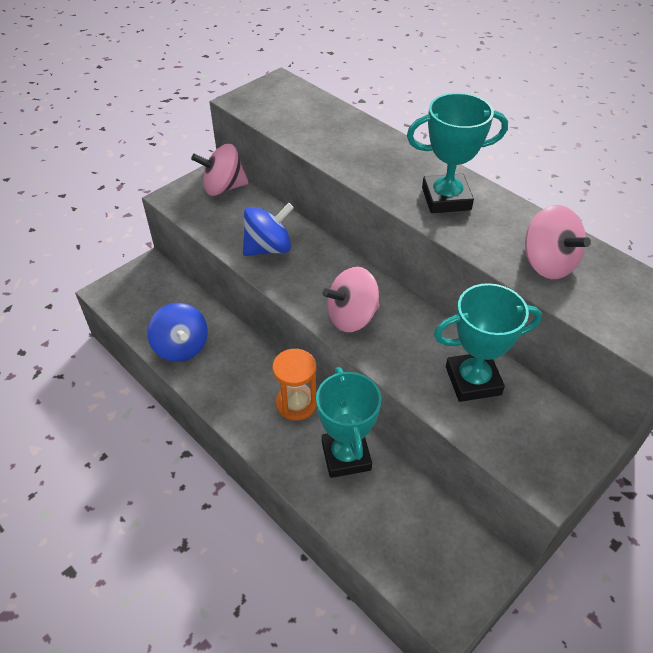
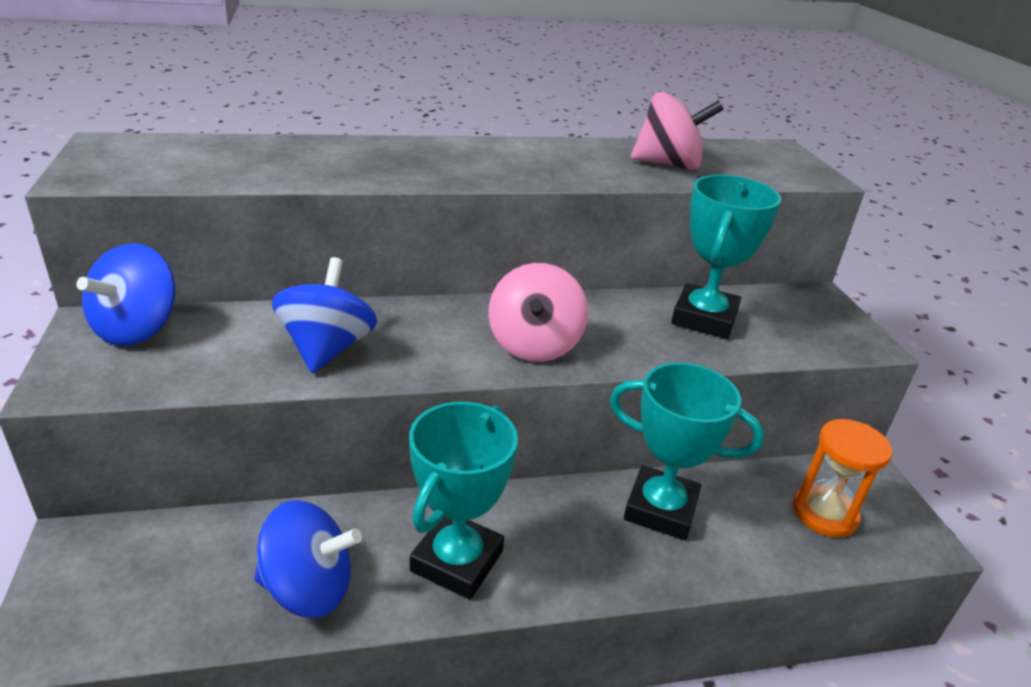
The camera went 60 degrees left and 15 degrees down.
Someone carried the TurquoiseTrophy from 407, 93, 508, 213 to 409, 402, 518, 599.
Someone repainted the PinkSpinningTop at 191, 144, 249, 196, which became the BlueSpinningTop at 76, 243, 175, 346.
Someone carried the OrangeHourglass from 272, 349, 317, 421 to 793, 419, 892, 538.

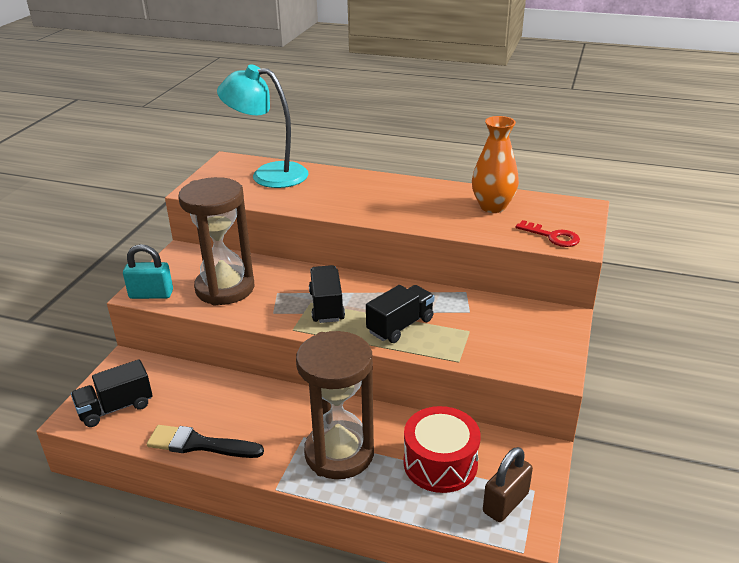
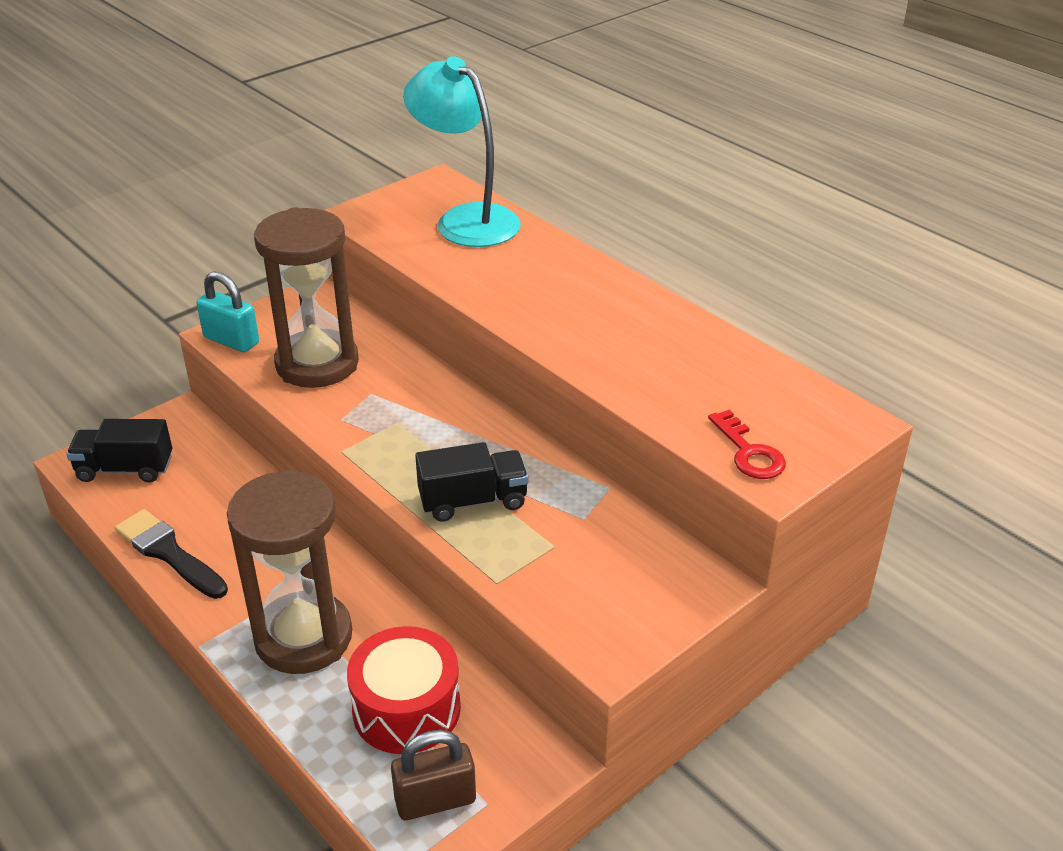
The camera went 30 degrees right and 5 degrees up.
Someone took away the OrangeVase at 472, 116, 519, 213.
Someone took away the BlackTruck at 309, 265, 345, 323.

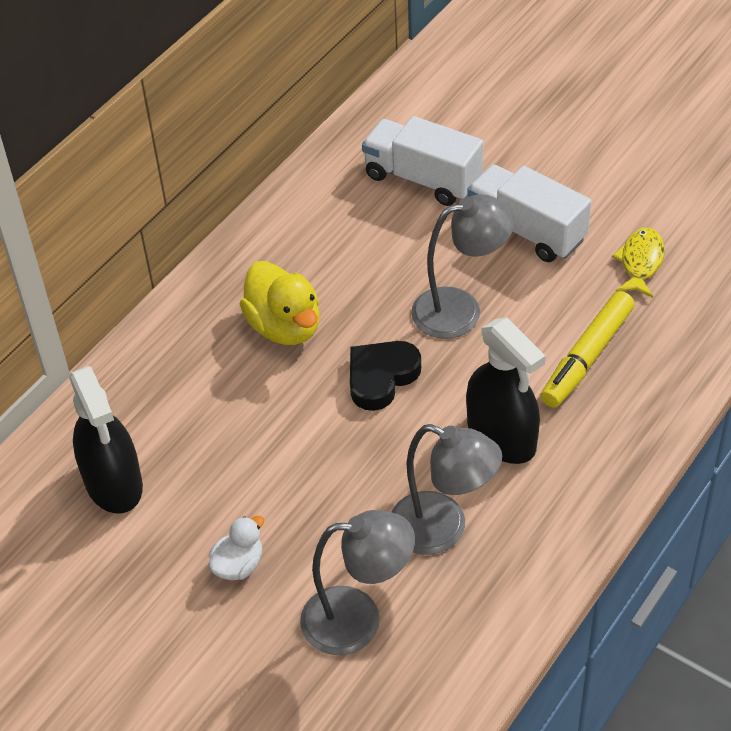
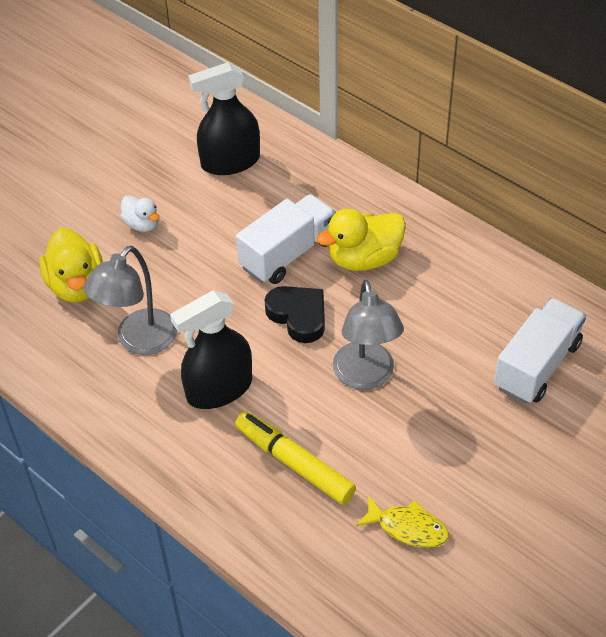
The camera went 95 degrees right and 0 degrees up.
Someone carried the WhiteTruck from 467, 165, 591, 262 to 236, 194, 336, 284.
Someone swapped the GreyLamp at 300, 510, 415, 655 for the YellowDuck at 39, 228, 103, 302.

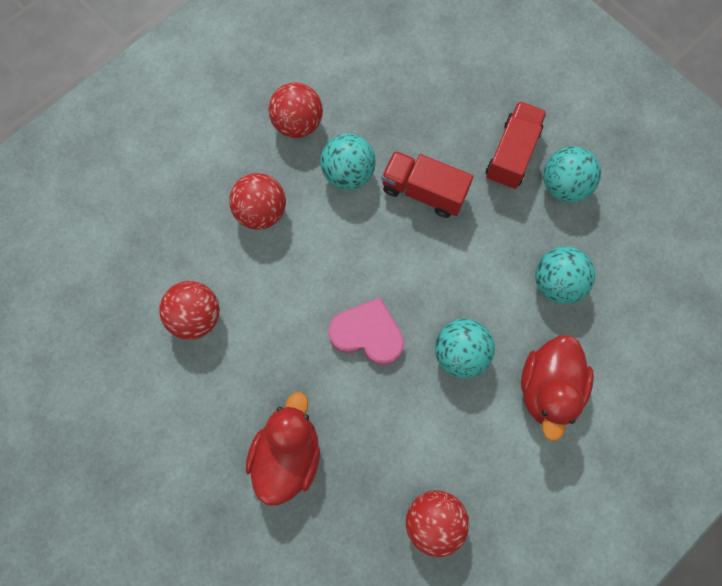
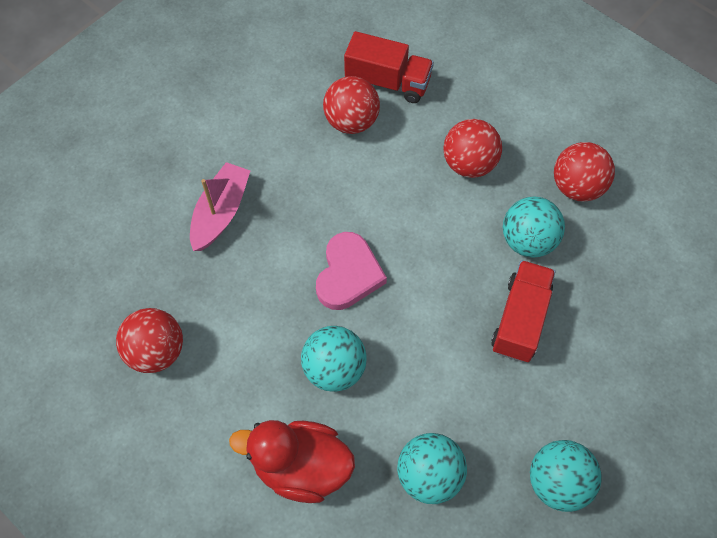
The camera went 85 degrees right and 10 degrees down.
Someone carried the RedTruck from 486, 101, 547, 189 to 344, 31, 434, 103.
Someone swapped the RedDuck at 246, 392, 320, 505 for the PinkBoat at 190, 162, 250, 251.

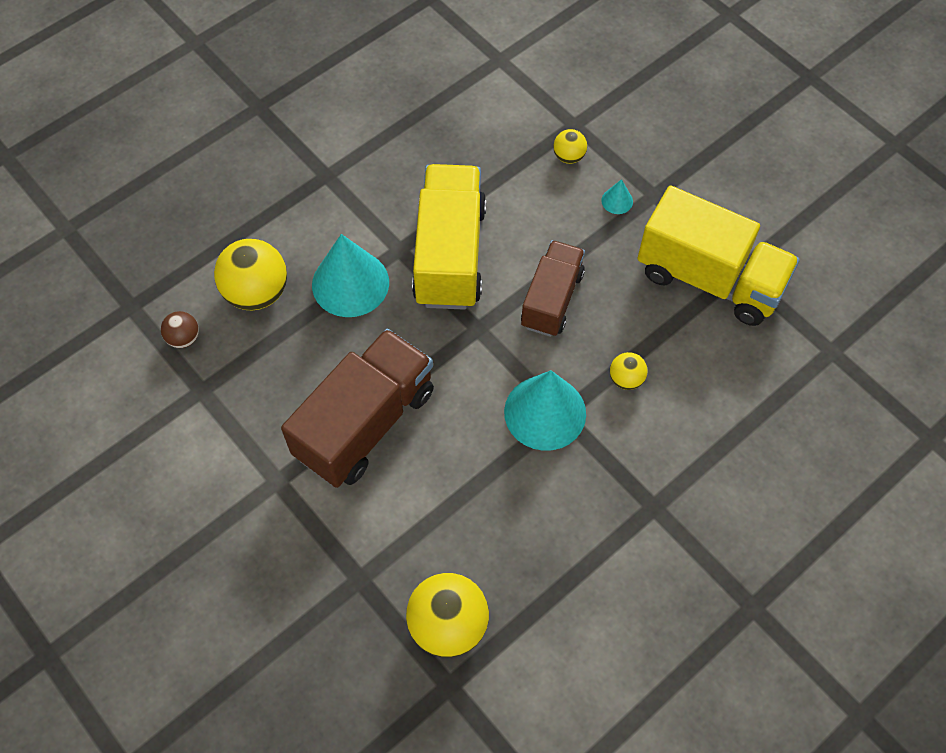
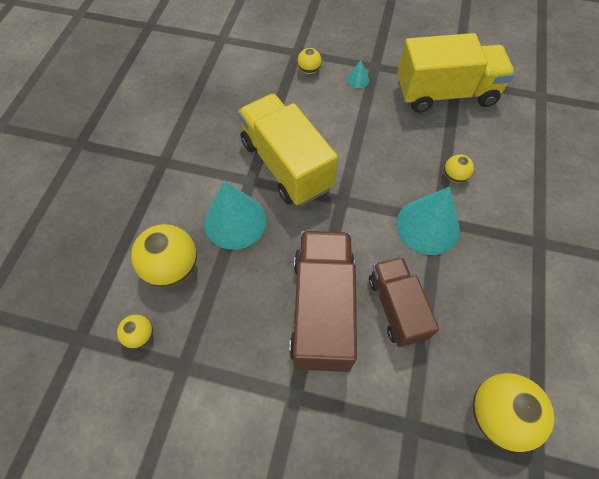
The camera went 35 degrees left and 0 degrees up.
Someone carried the BrownTruck from 521, 240, 585, 337 to 369, 257, 439, 347.
Someone repainted the BrownBall at 161, 311, 199, 348, which became the YellowBall at 117, 315, 153, 349.

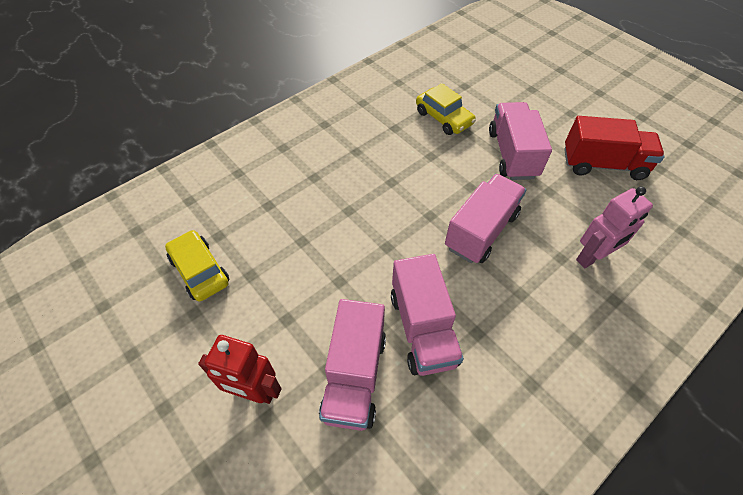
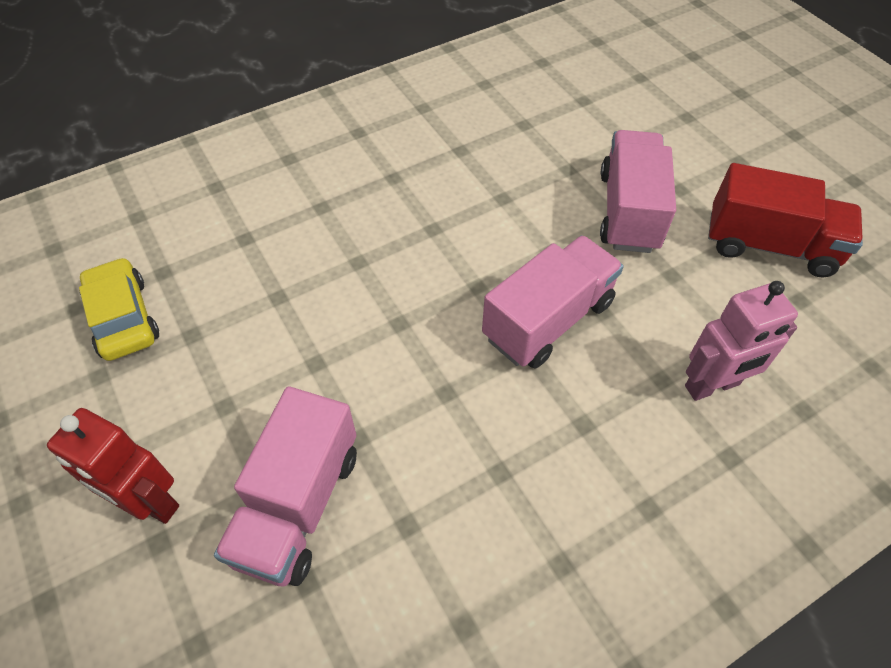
The camera went 10 degrees right and 0 degrees up.
Someone took away the YellowCar at 416, 83, 476, 135.
Someone took away the PinkTruck at 391, 254, 464, 376.

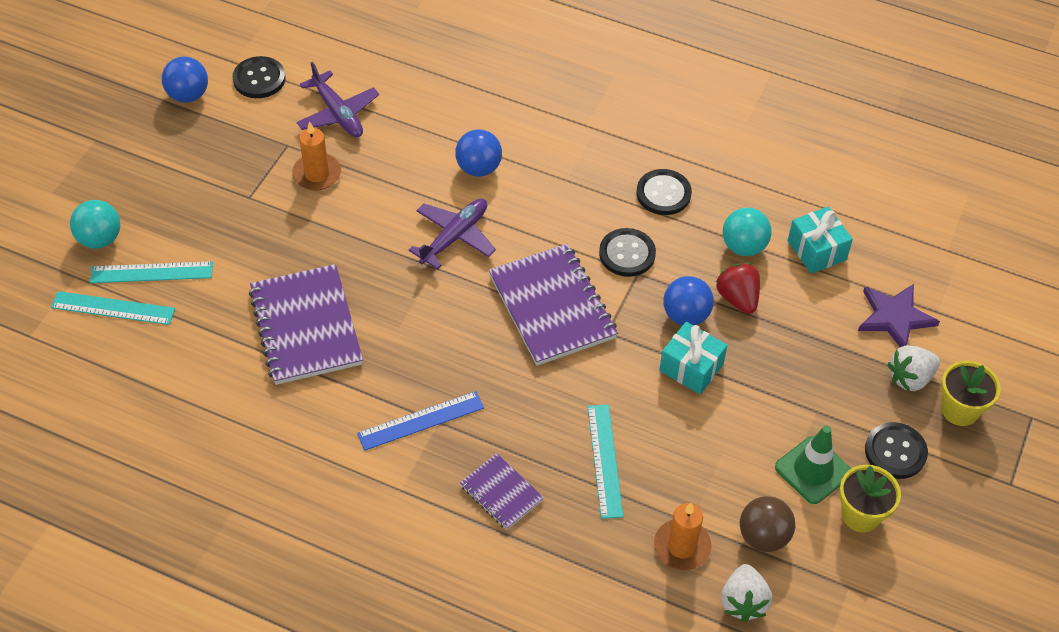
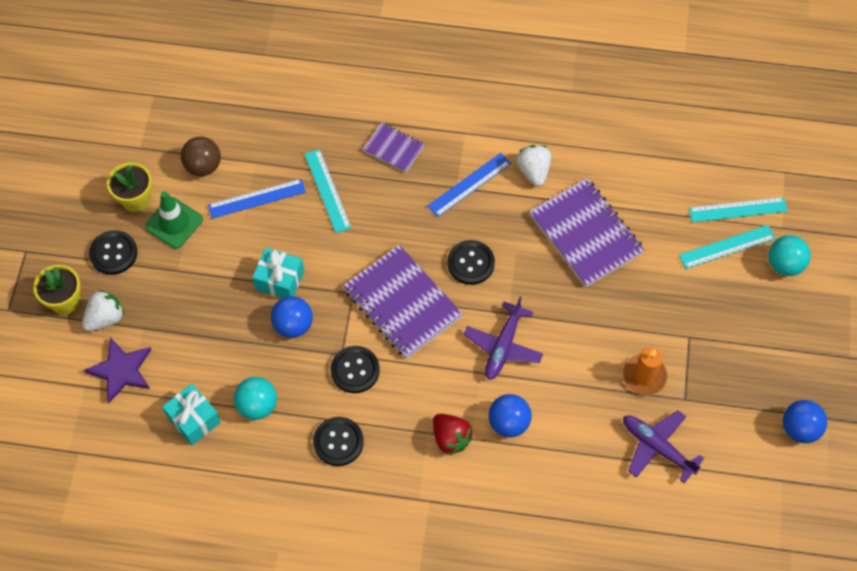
The camera went 165 degrees right and 10 degrees up.
Someone carried the BlackButton from 232, 56, 286, 98 to 447, 240, 495, 285.
Someone carried the RedStrawberry from 716, 263, 760, 314 to 433, 414, 473, 456.
Someone took away the OrangeCandle at 654, 503, 711, 570.
Someone carried the WhiteStrawberry from 721, 564, 772, 622 to 516, 145, 551, 186.
Someone put down the BlueRuler at 208, 179, 306, 219.

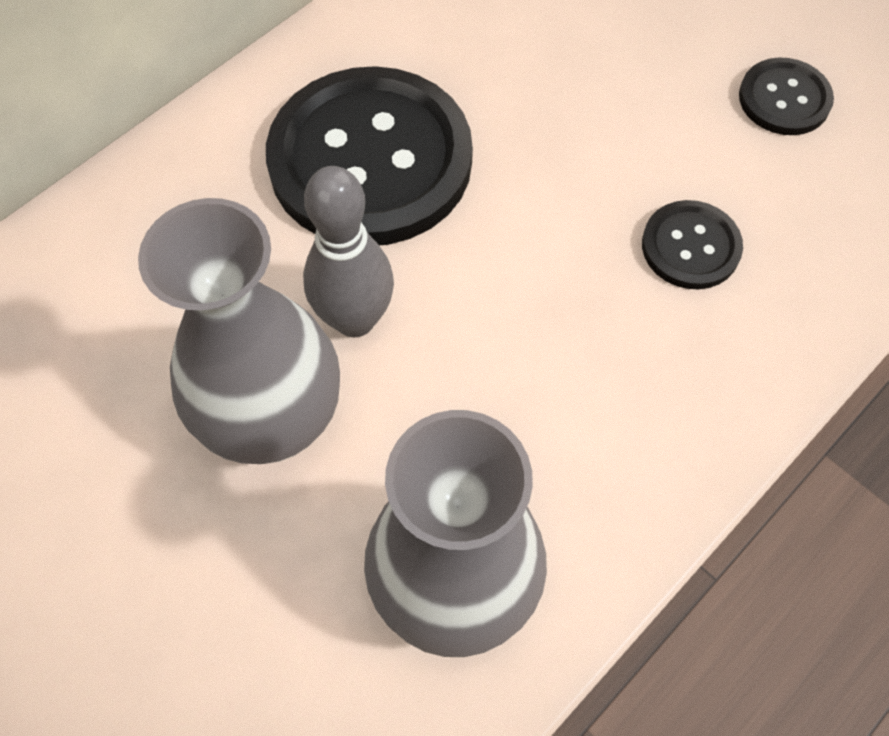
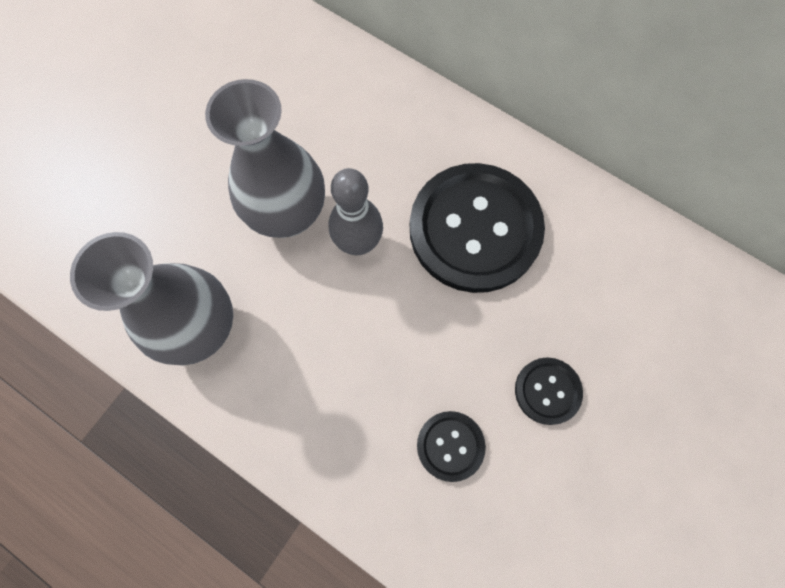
The camera went 80 degrees right and 10 degrees up.
Someone carried the BlackButton from 739, 57, 834, 135 to 515, 357, 583, 425.

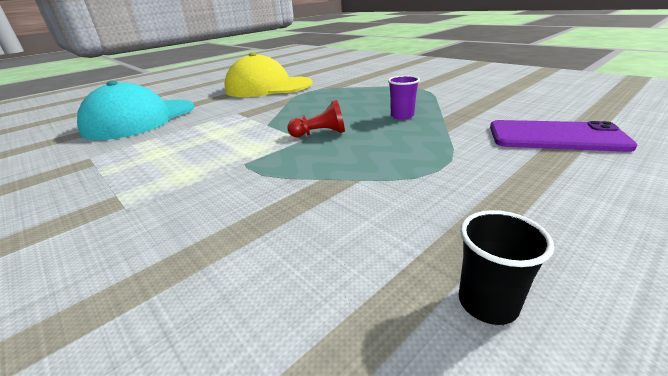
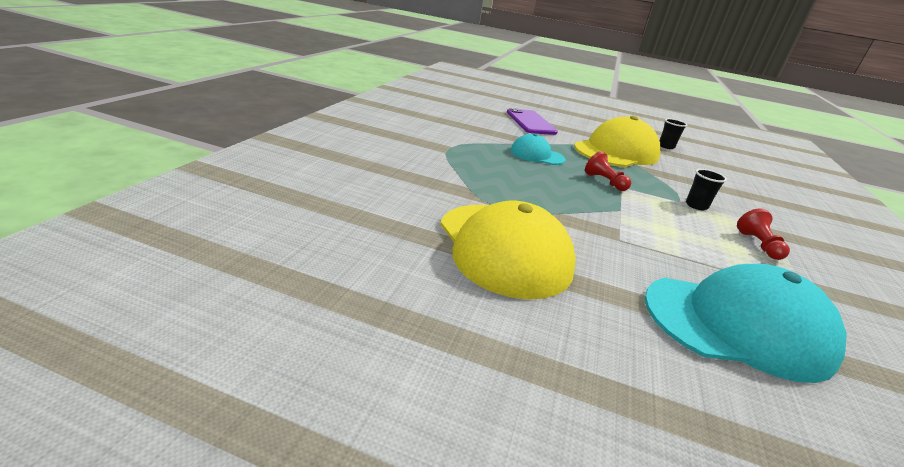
The camera went 125 degrees left and 0 degrees up.
Someone swapped the PurpleCup at 388, 75, 420, 120 for the TurquoiseCap at 510, 134, 565, 165.
Someone put down the YellowCap at 574, 116, 661, 167.
Someone put down the BlackCup at 686, 169, 727, 210.
Someone put down the RedPawn at 737, 208, 790, 260.

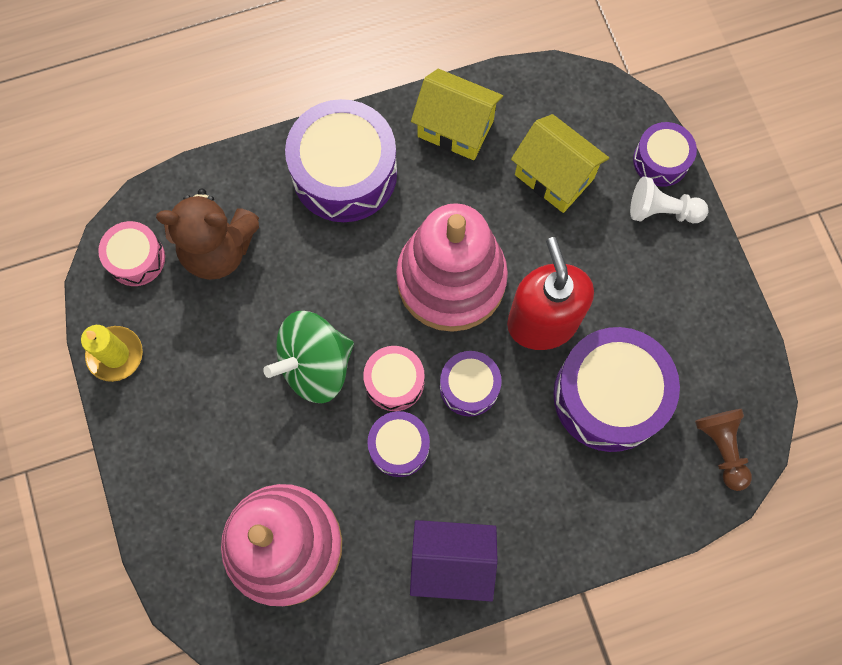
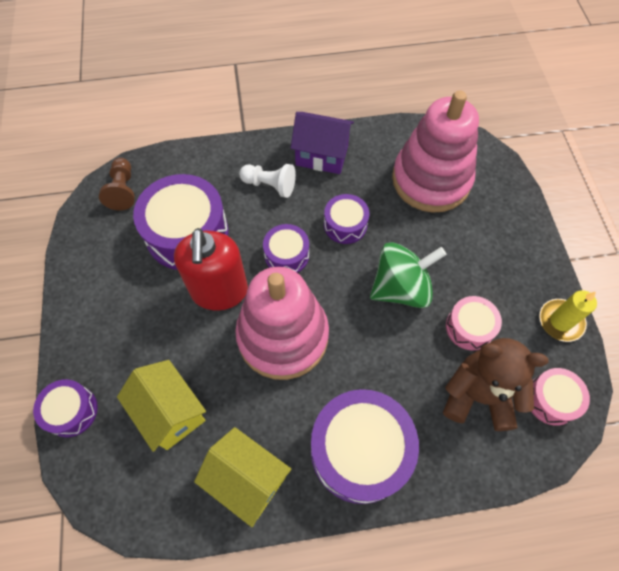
The camera went 170 degrees left and 10 degrees down.
Someone carried the WhitePawn from 630, 176, 709, 223 to 239, 164, 296, 198.
Someone carried the PinkDrum from 363, 346, 425, 411 to 446, 296, 502, 351.

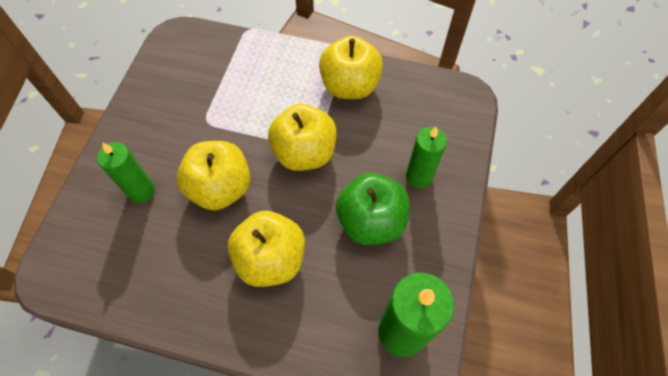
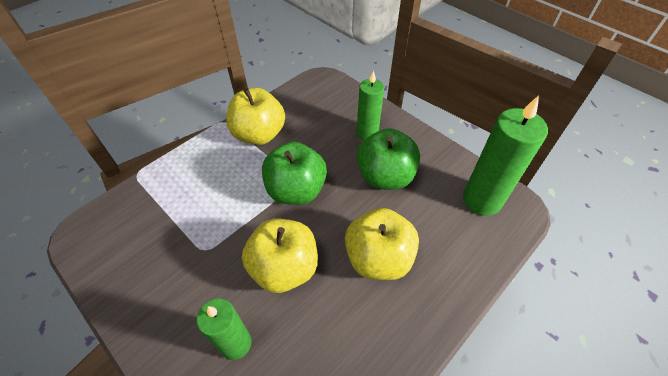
The camera went 60 degrees left and 10 degrees down.
Someone repainted the YellowApple at 268, 104, 337, 171, which became the GreenApple at 262, 142, 327, 205.

